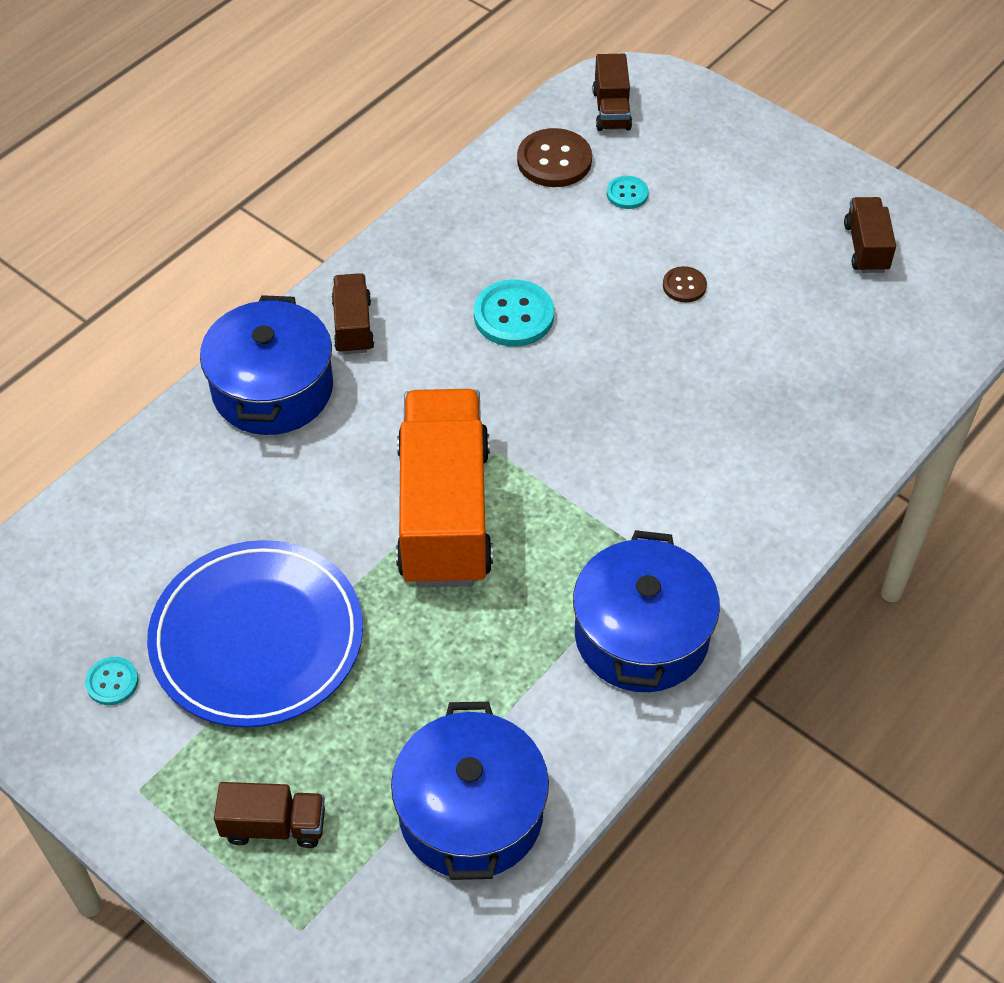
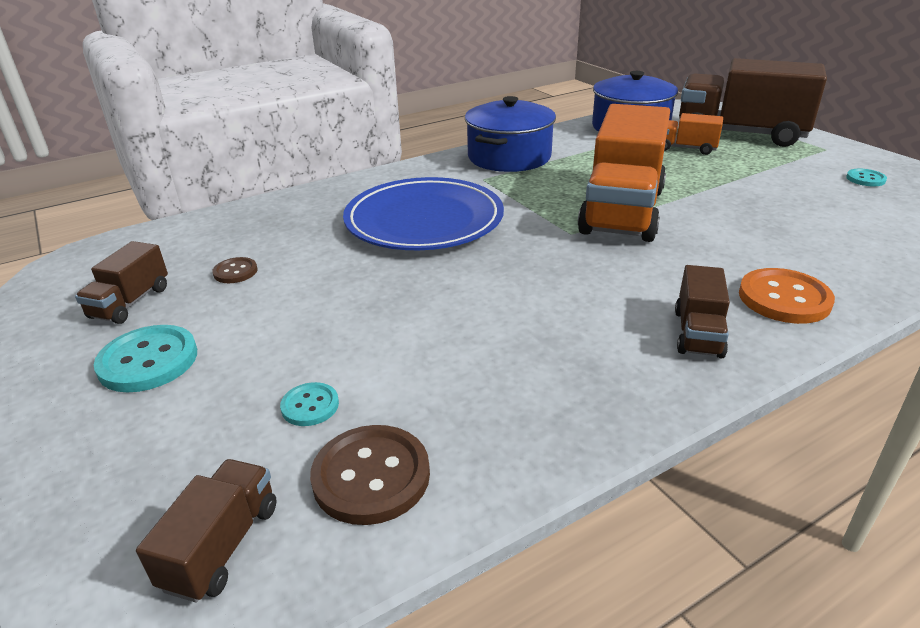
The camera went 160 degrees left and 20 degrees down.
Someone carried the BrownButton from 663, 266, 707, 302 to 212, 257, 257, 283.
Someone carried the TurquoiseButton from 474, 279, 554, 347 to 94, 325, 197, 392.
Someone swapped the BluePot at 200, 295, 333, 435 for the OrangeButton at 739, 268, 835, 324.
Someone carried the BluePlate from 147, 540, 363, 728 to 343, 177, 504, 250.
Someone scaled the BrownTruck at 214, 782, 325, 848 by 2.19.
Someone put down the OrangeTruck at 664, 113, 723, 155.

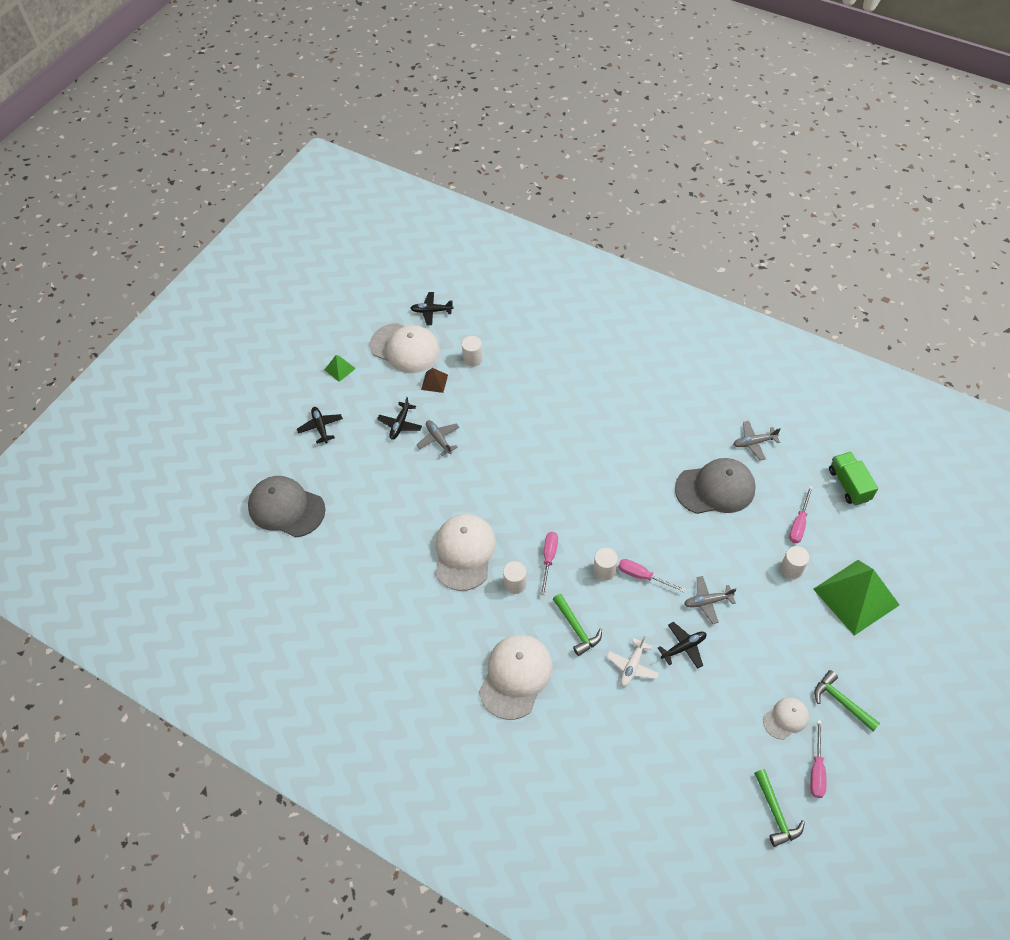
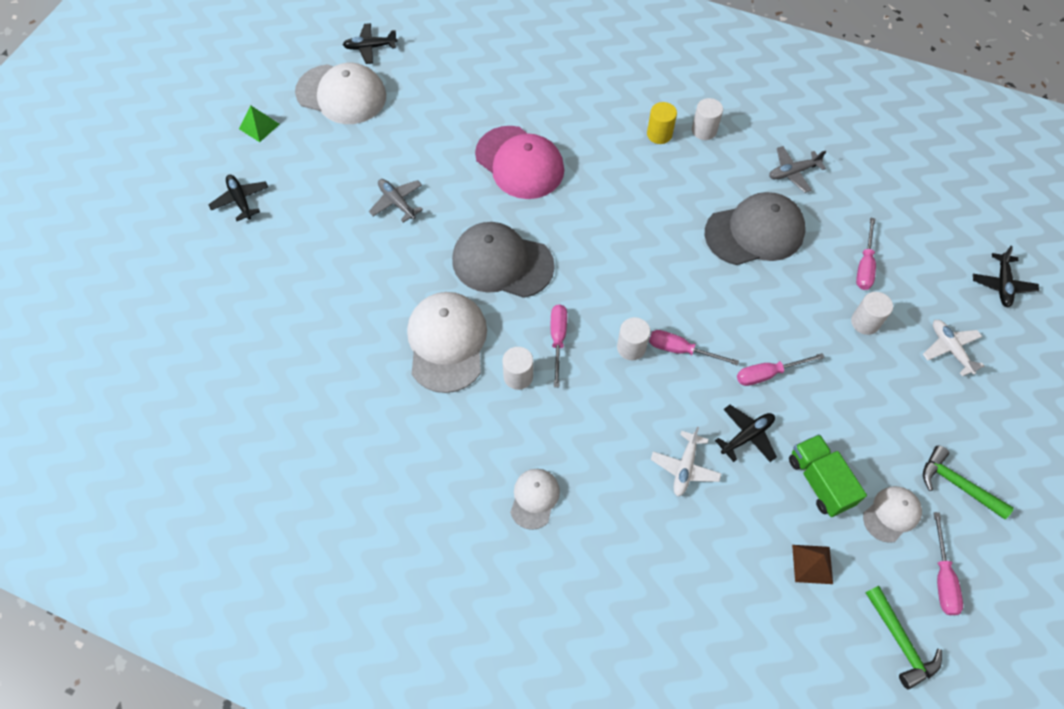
The camera went 10 degrees left and 5 degrees up.
Someone carried the WhiteCylinder from 462, 336, 483, 367 to 692, 98, 723, 140.
Someone carried the BrownPyramid from 421, 368, 448, 393 to 792, 545, 833, 584.
Someone carried the BlackPlane from 377, 397, 422, 440 to 973, 246, 1039, 307.
Someone carried the GreenTruck from 829, 452, 878, 506 to 789, 434, 867, 517.
Someone carried the GreyCap from 248, 476, 325, 538 to 452, 222, 555, 298.
Someone swapped the GreenPyramid at 813, 560, 899, 636 for the WhitePlane at 923, 320, 984, 376.
Someone swapped the GreyPlane at 684, 576, 737, 624 for the PinkScrewdriver at 737, 353, 825, 386.
Someone took away the GreenHammer at 553, 594, 602, 656.
Someone scaled the WhiteCap at 479, 635, 553, 720 by 0.53.
Someone put down the YellowCylinder at 647, 102, 677, 144.
Someone put down the PinkCap at 475, 126, 564, 199.

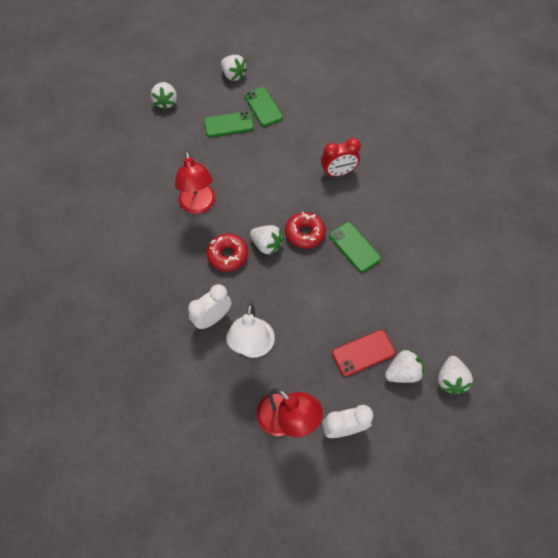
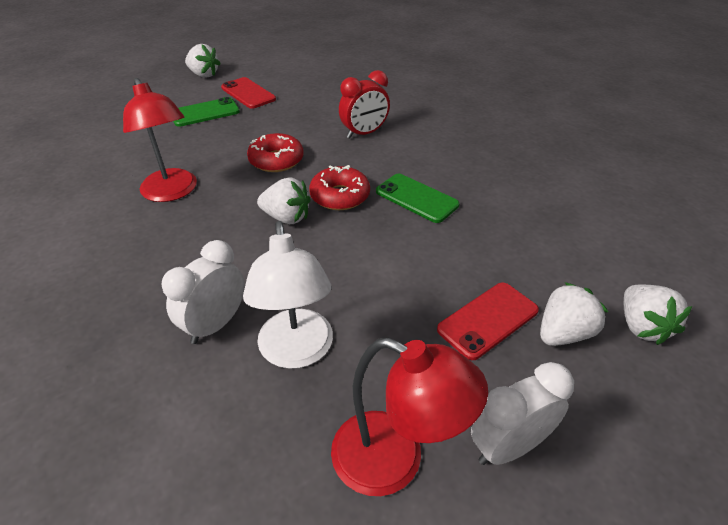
The camera went 15 degrees left and 20 degrees down.
Someone took away the WhiteStrawberry at 151, 82, 177, 110.
Someone repainted the GreenPhone at 244, 87, 283, 126, which became the RedPhone at 221, 77, 276, 109.
Someone carried the RedDonut from 207, 233, 248, 271 to 247, 133, 304, 172.

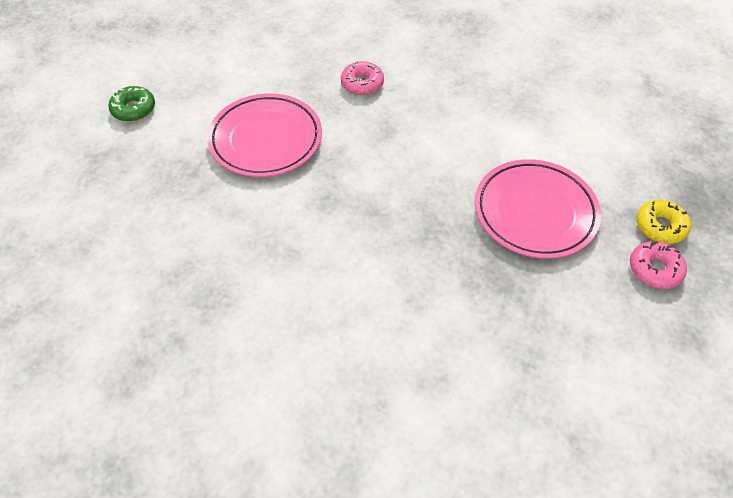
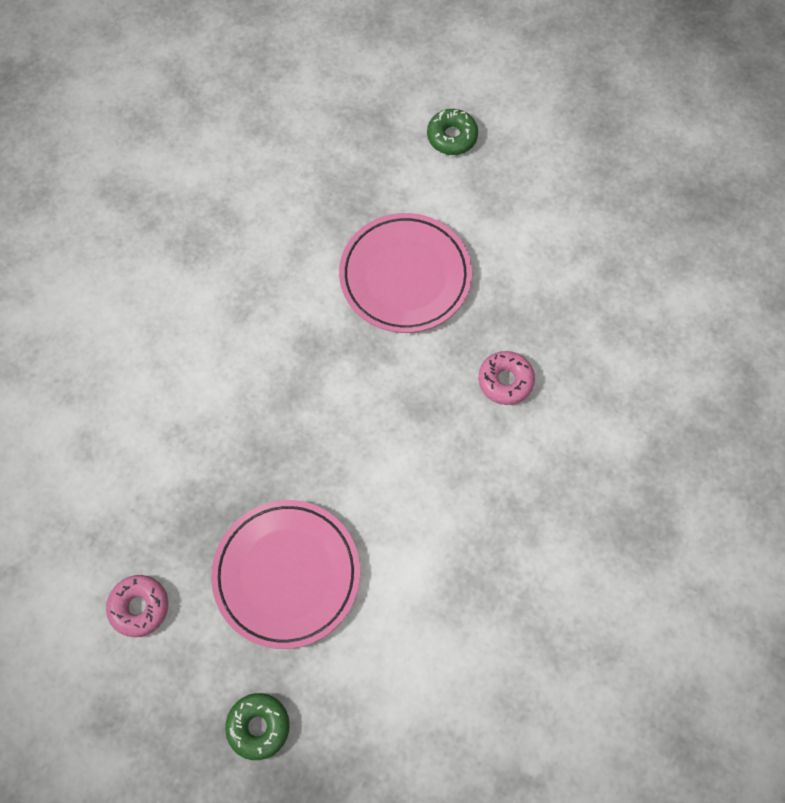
The camera went 90 degrees right and 15 degrees up.
Someone repainted the YellowDonut at 636, 200, 691, 244, which became the GreenDonut at 225, 693, 290, 760.
Someone carried the PinkDonut from 630, 241, 687, 289 to 106, 575, 168, 637.

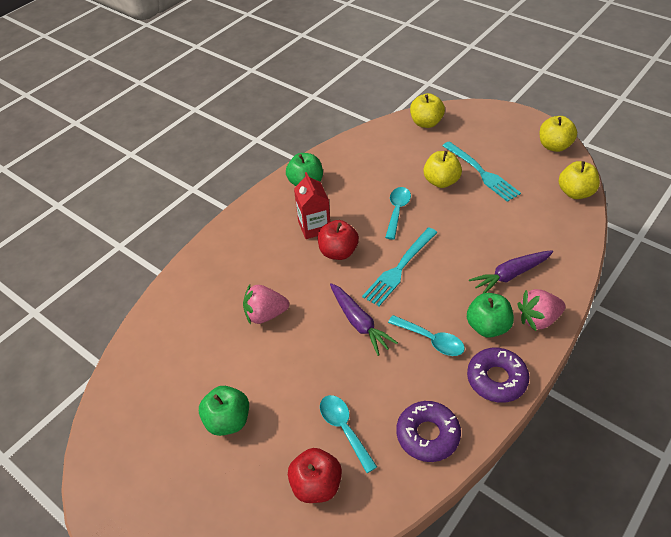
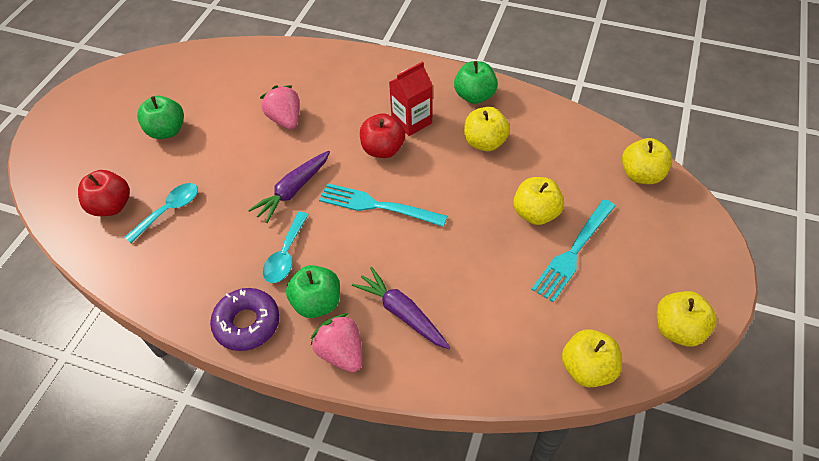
The camera went 70 degrees right and 5 degrees up.
Someone took away the TurquoiseSpoon at 385, 187, 411, 240.
Someone took away the PurpleDonut at 396, 401, 461, 462.
Someone put down the YellowApple at 464, 107, 510, 151.

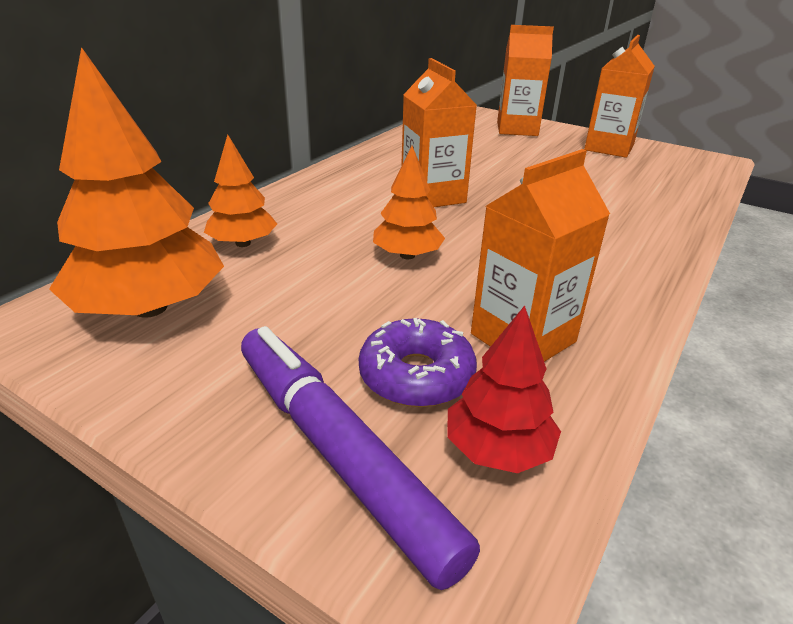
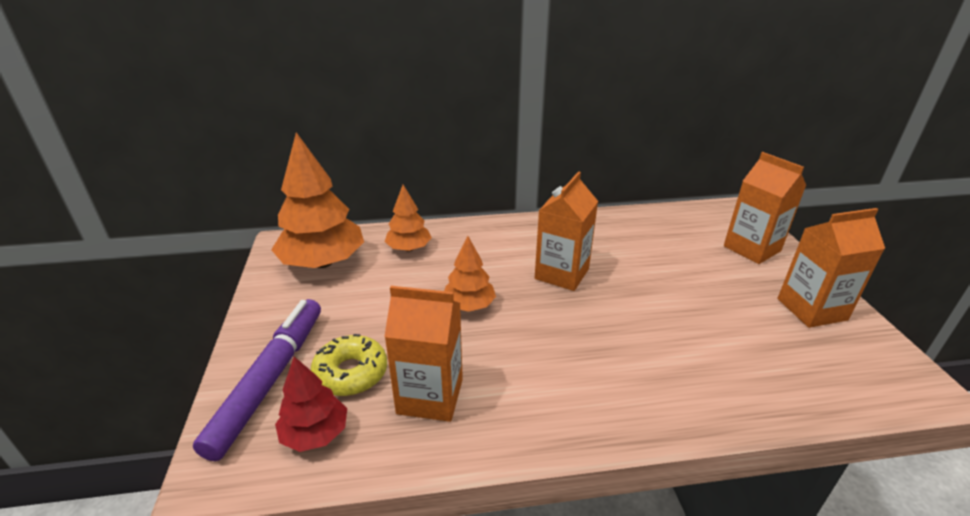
The camera went 50 degrees right and 0 degrees up.
Someone repainted the PurpleDonut at 359, 318, 477, 407, which became the YellowDonut at 311, 334, 387, 396.

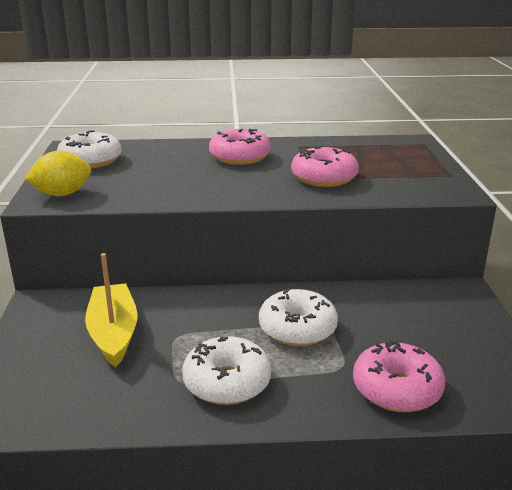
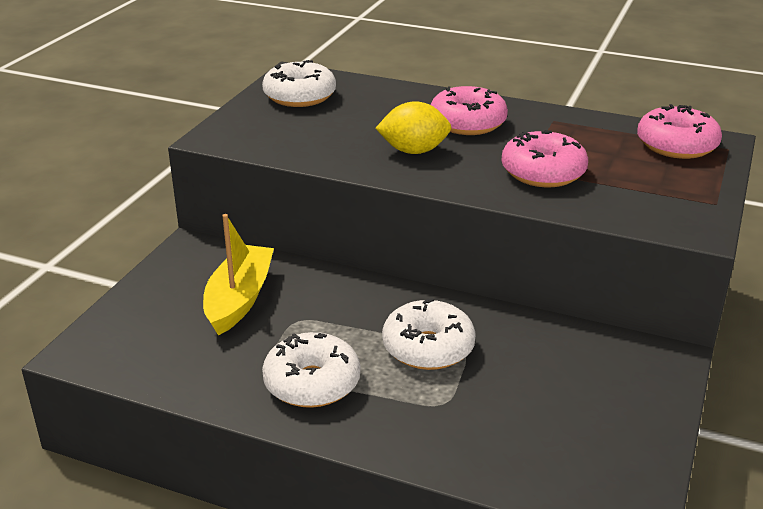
The camera went 25 degrees right and 5 degrees up.
Someone carried the YellowLemon from 24, 151, 91, 196 to 375, 101, 451, 154.
Someone carried the PinkDonut from 353, 341, 445, 412 to 637, 104, 722, 159.

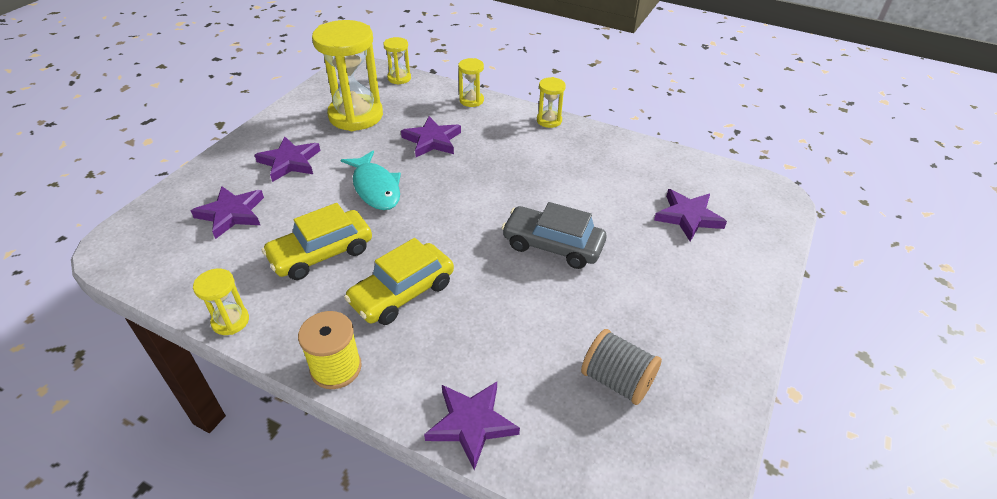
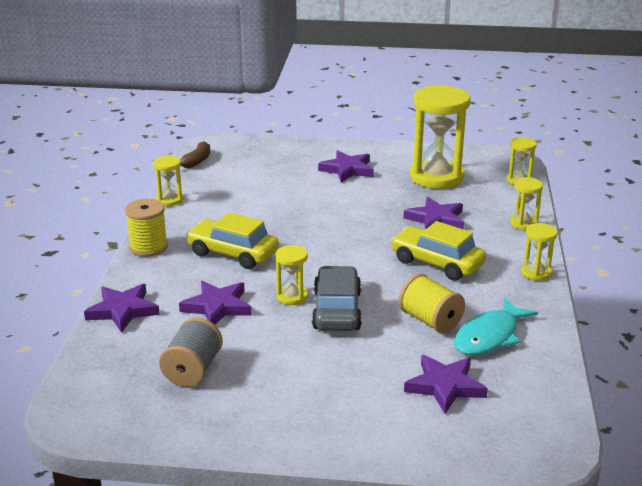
The camera went 70 degrees right and 15 degrees down.
Someone carried the TurquoiseFish from 341, 151, 401, 210 to 454, 298, 538, 355.
Someone carried the PurpleStar from 190, 186, 264, 239 to 179, 281, 252, 325.
Someone carried the YellowCar from 262, 203, 372, 280 to 391, 221, 486, 281.
Someone put down the BrownBanana at 180, 141, 210, 168.
Someone put down the YellowHourglass at 276, 245, 308, 305.
Someone put down the YellowSpool at 398, 273, 465, 334.

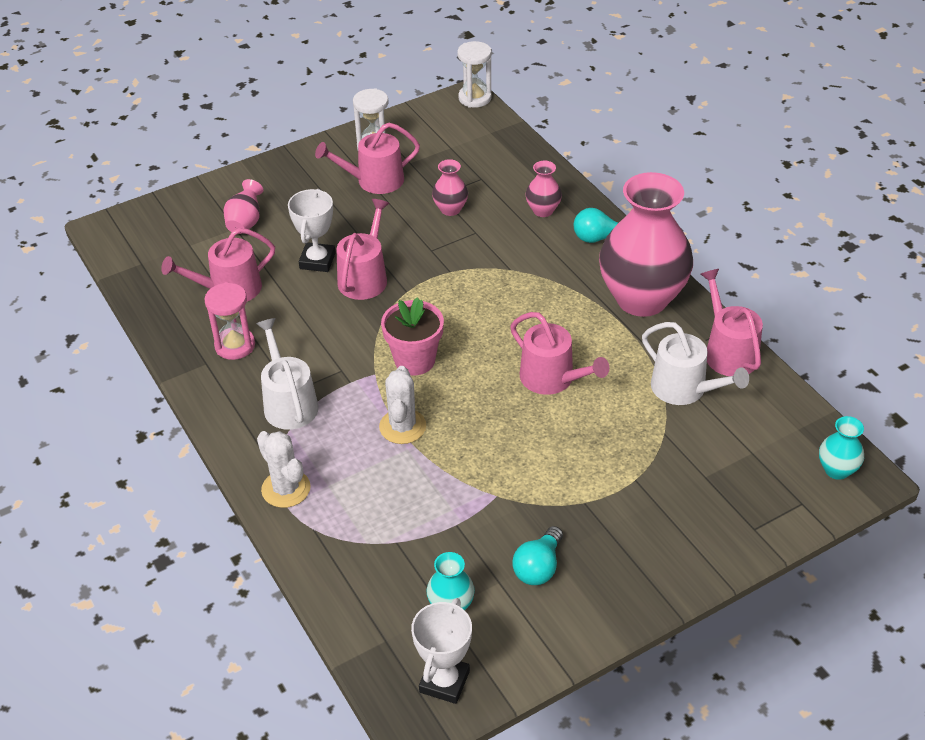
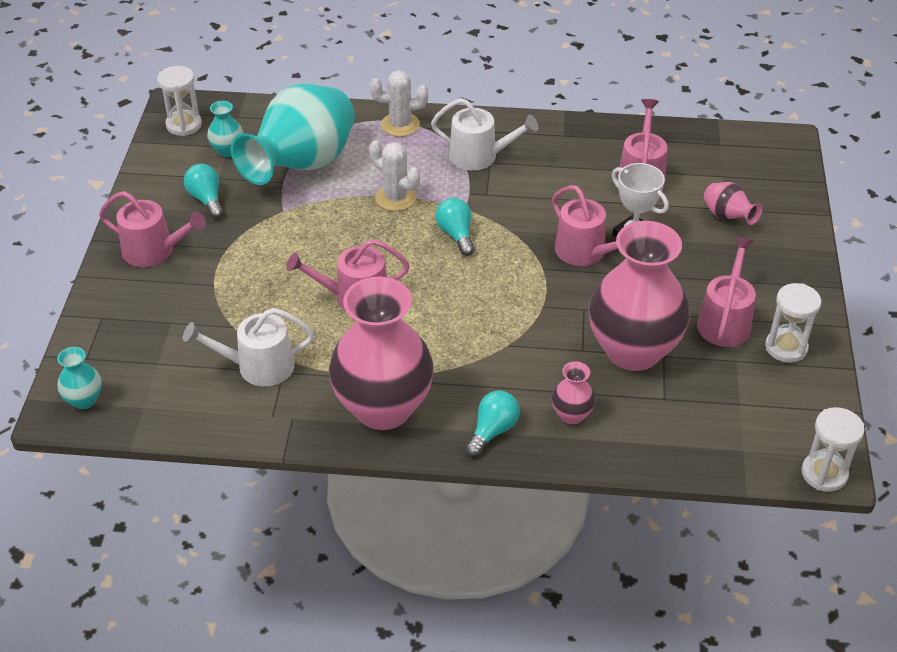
The camera went 125 degrees right and 0 degrees up.
Someone scaled the PinkVase at 432, 159, 468, 216 by 2.36.
Someone carried the PinkWateringCan from 701, 269, 763, 376 to 99, 191, 206, 267.
Someone took away the PinkHourglass at 204, 282, 255, 360.
Someone swapped the PinkFlowerPot at 381, 297, 444, 375 for the TurquoiseLightBulb at 436, 198, 474, 256.
Someone swapped the WhiteTrophy at 411, 598, 472, 704 for the WhiteHourglass at 157, 66, 202, 136.
Someone put down the TurquoiseVase at 231, 84, 355, 185.

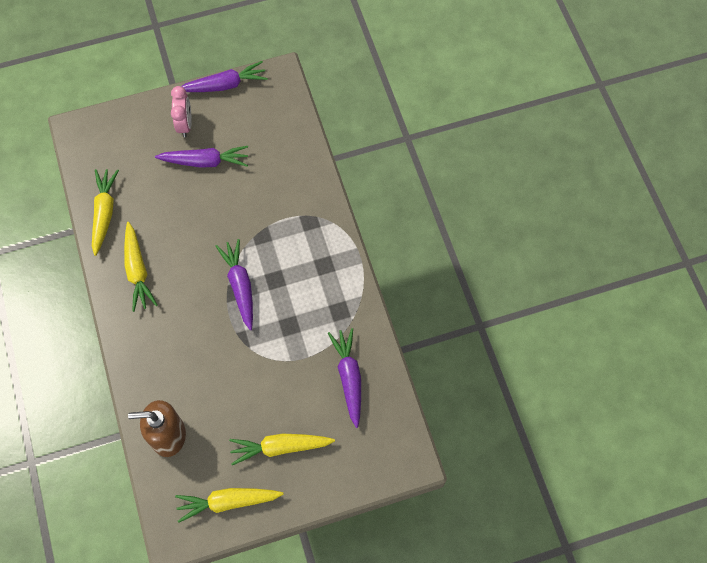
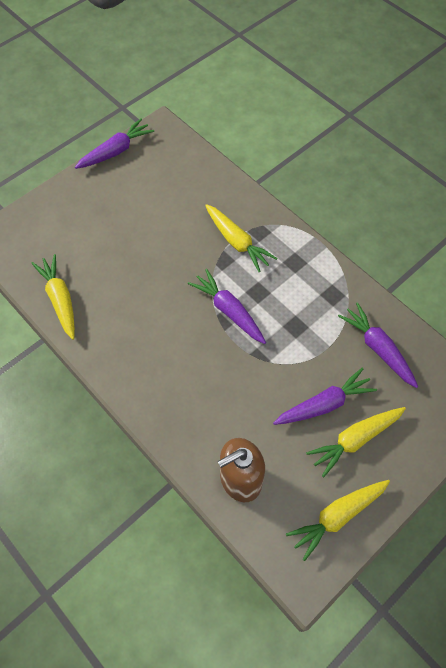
The camera went 25 degrees left and 5 degrees down.
Someone took away the PinkClock at 171, 86, 192, 137.
Someone carried the PurpleCarrot from 155, 146, 248, 168 to 273, 368, 377, 425.
Someone carried the YellowCarrot from 124, 222, 157, 312 to 205, 204, 277, 272.

